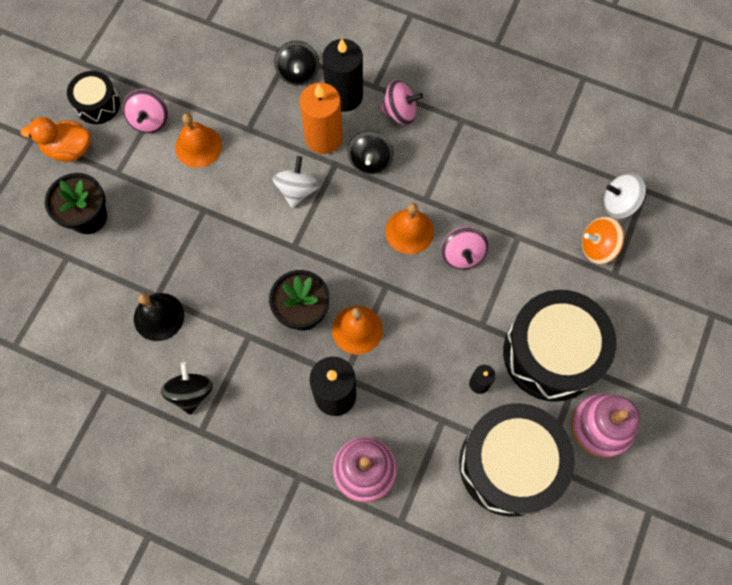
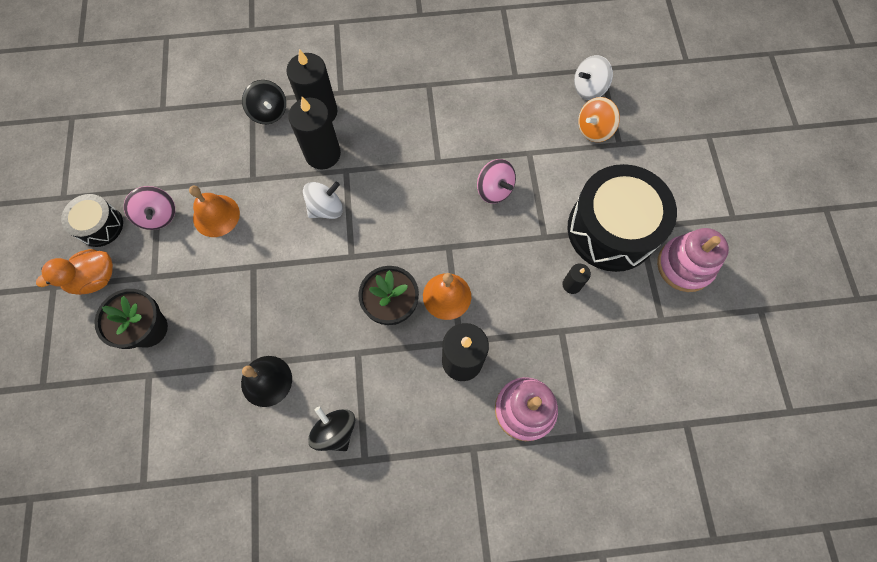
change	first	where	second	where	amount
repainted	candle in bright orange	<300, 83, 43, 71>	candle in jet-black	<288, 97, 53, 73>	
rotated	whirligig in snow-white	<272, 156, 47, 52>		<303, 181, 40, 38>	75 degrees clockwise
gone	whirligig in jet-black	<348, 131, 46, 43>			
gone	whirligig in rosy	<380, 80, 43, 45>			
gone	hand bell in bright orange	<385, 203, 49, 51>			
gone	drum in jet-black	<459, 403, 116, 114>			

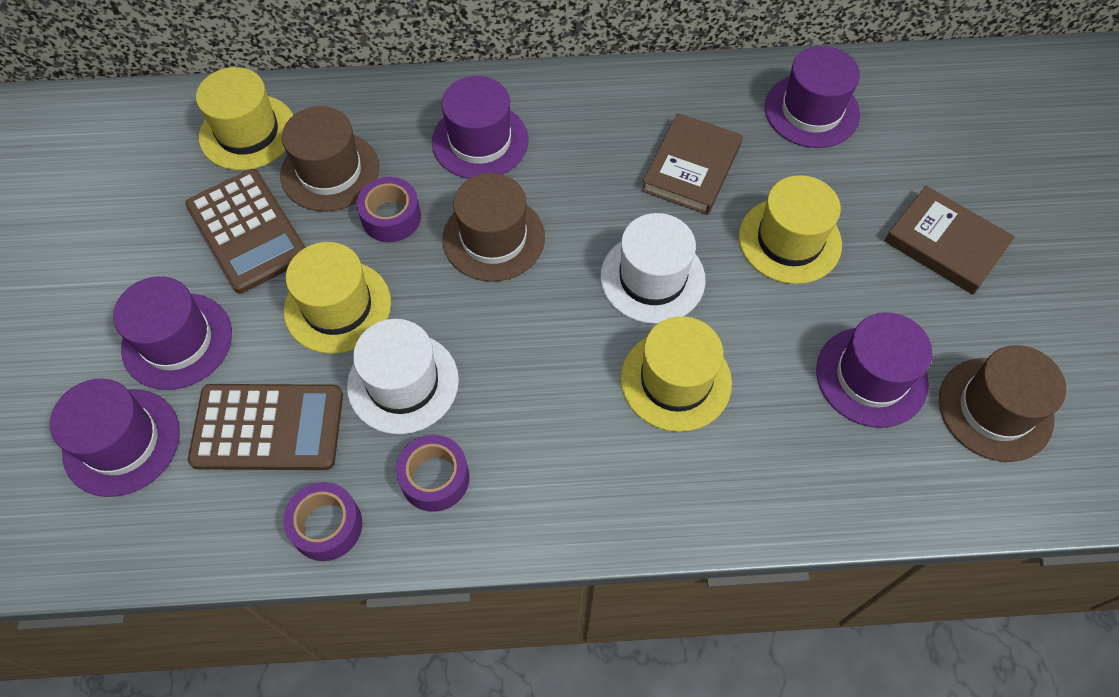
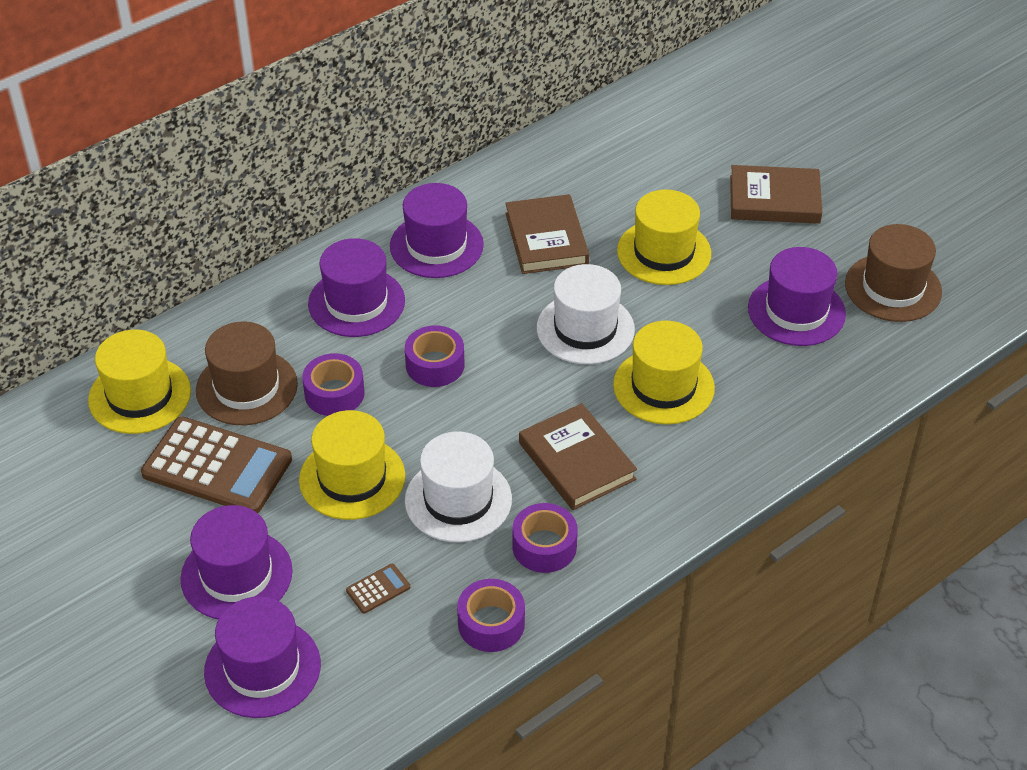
change	first	where	second	where	amount
scaled	calculator in brown	<188, 384, 155, 86>		<346, 564, 64, 50>	x0.41
shifted	top hat in royal purple	<765, 46, 95, 102>		<390, 183, 94, 95>	
swapped	top hat in brown	<443, 173, 102, 109>	roll of tape in royal purple	<405, 325, 60, 62>	
new			hardback in brown	<519, 403, 118, 107>	

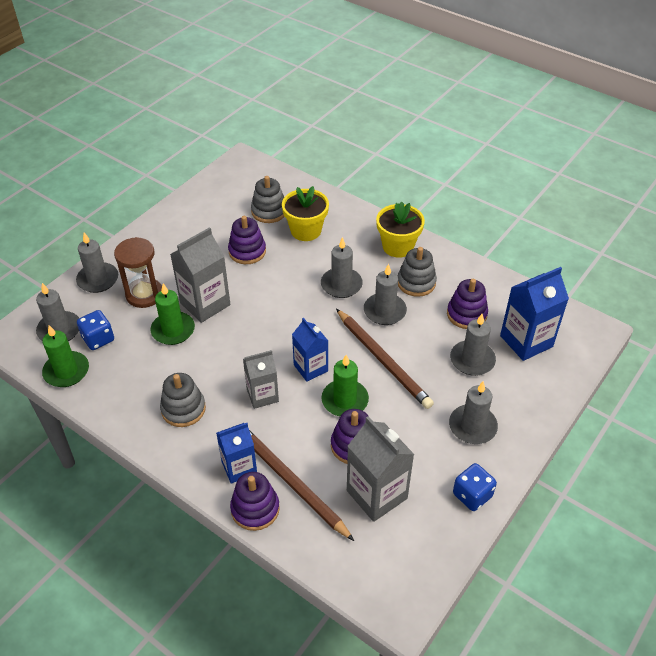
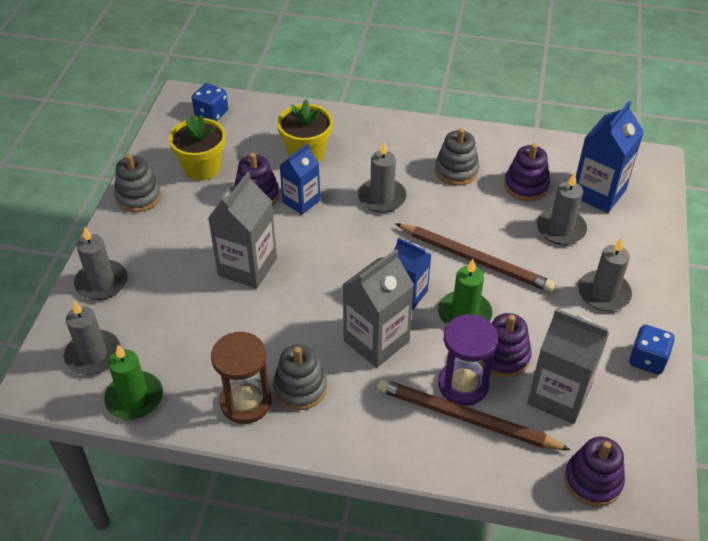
change	first	where	second	where	amount
shifted	stacking rings in gray	<251, 176, 34, 47>		<114, 154, 47, 58>	
shifted	flower pot in yellow	<376, 202, 49, 56>		<169, 114, 57, 67>	
shifted	die in cobalt	<77, 310, 37, 40>		<192, 83, 36, 38>	
shifted	sandglass in brown	<114, 237, 48, 71>		<211, 332, 60, 92>	
shifted	milk carton in cobalt	<216, 423, 41, 61>		<279, 143, 41, 72>	
scaled	milk carton in gray	<243, 350, 36, 59>		<342, 249, 72, 119>	x1.53
new			sandglass in royal purple	<438, 314, 60, 92>	
shifted	stacking rings in royal purple	<230, 472, 50, 59>		<564, 437, 61, 70>	
gone	candle in green	<150, 283, 45, 62>			
gone	candle in gray	<364, 264, 43, 61>			

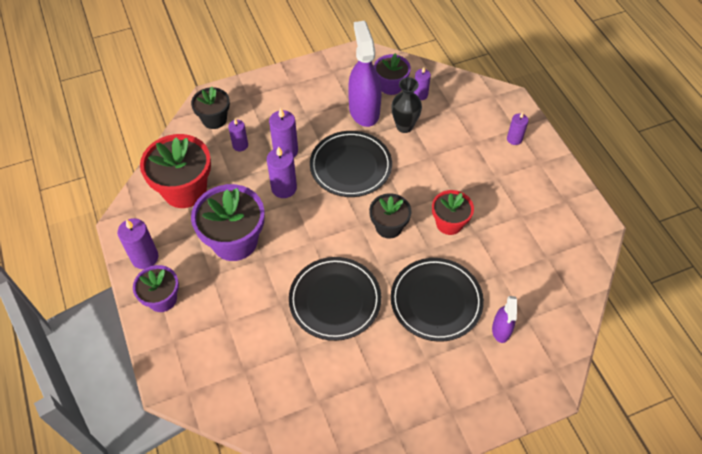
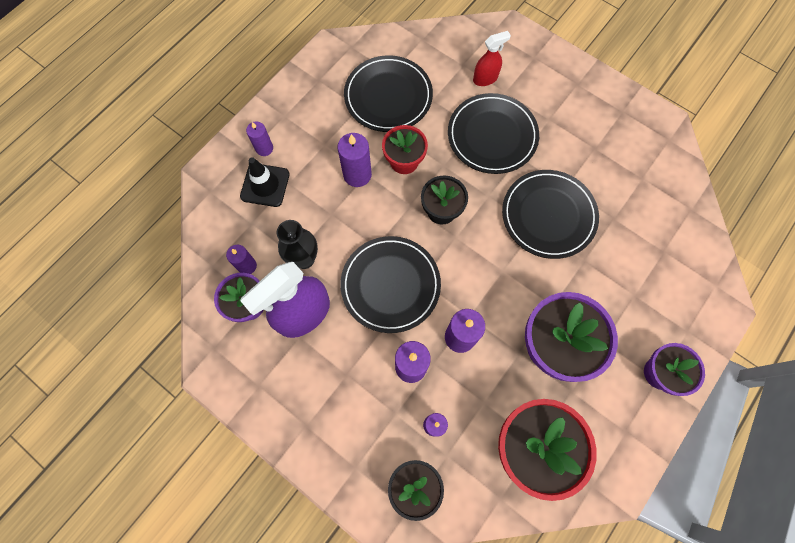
change	first	where	second	where	amount
new			traffic cone in jet-black	<240, 157, 50, 50>	
shifted	candle in royal purple	<117, 218, 41, 51>		<338, 133, 34, 54>	
new			dinner plate in jet-black	<344, 55, 89, 77>	
repainted	spray bottle in royal purple	<492, 296, 25, 47>	spray bottle in red	<473, 31, 38, 55>	

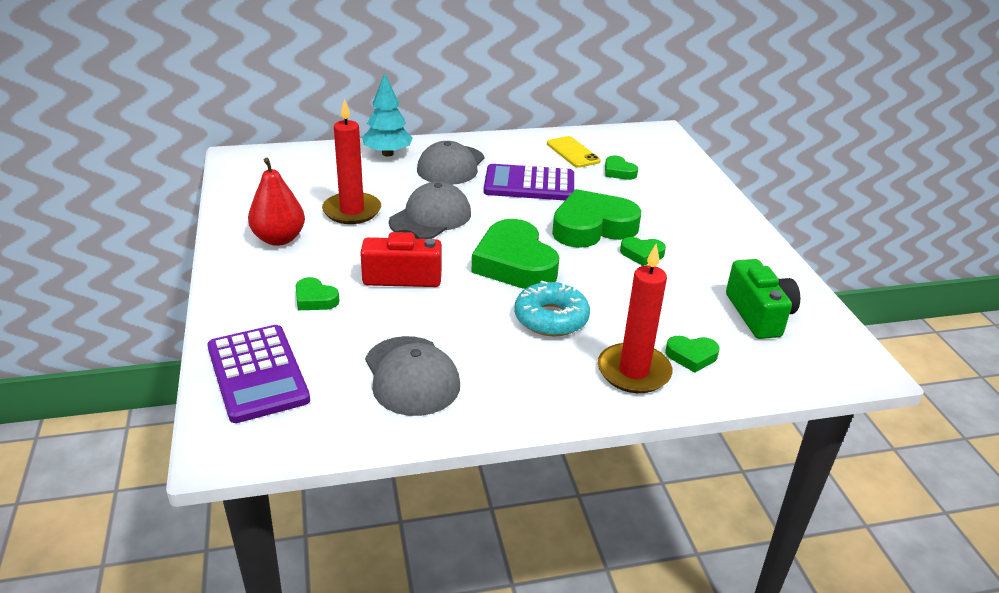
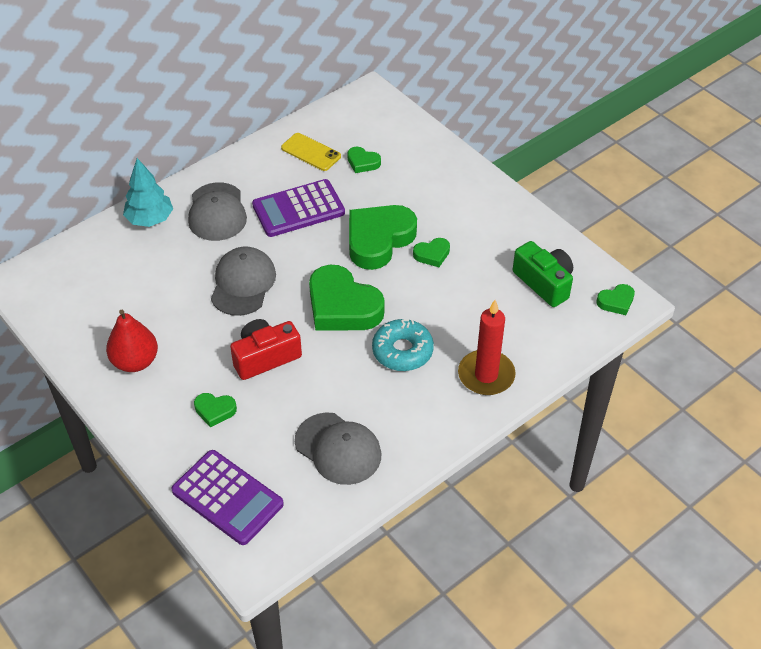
change	first	where	second	where	amount
shifted	love heart in green	<665, 336, 55, 37>		<596, 284, 39, 31>	
gone	candle in red	<322, 99, 59, 125>			

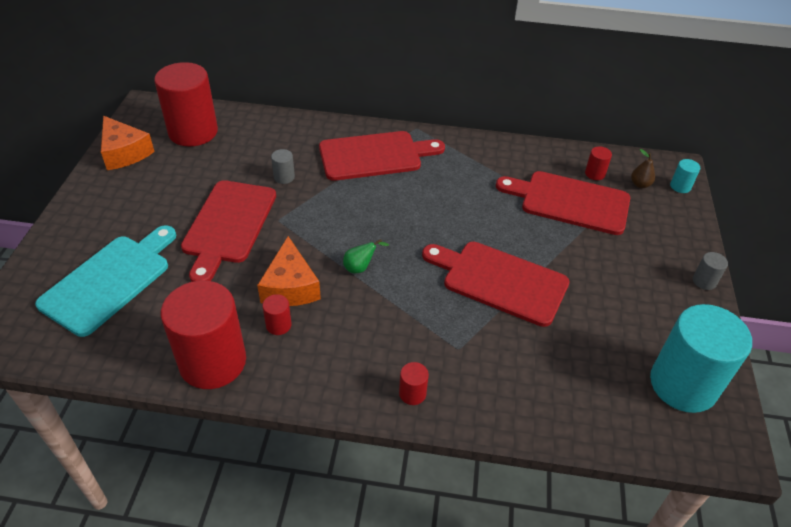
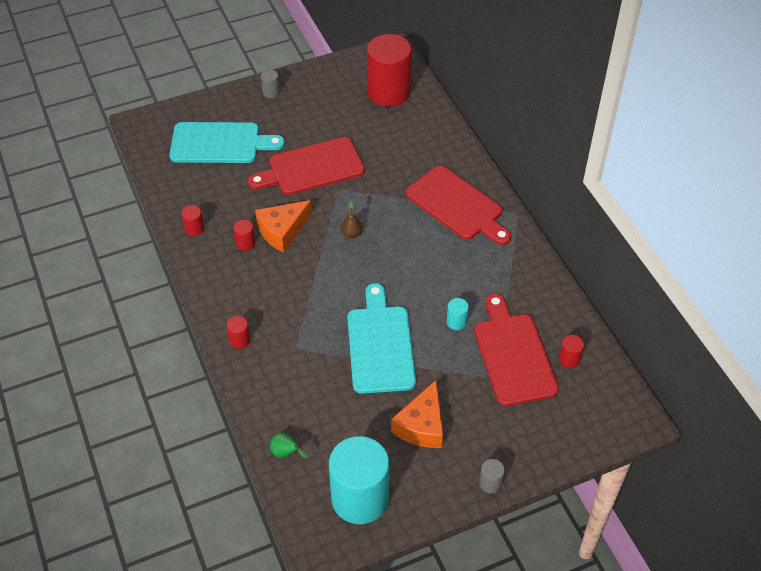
change	first	where	second	where	amount
scaled	cylinder shape in red	<161, 281, 85, 108>		<182, 205, 22, 31>	x0.40
shifted	cylinder shape in gray	<271, 149, 24, 35>		<261, 69, 19, 29>	
shifted	toy pear in green	<343, 239, 46, 34>		<270, 432, 38, 26>	
shifted	toy pear in brown	<631, 149, 24, 39>		<341, 201, 22, 37>	
repainted	chopping board in red	<422, 242, 147, 85>	chopping board in aqua	<347, 283, 69, 111>	
shifted	cheese wedge in bright orange	<101, 116, 53, 54>		<391, 380, 52, 68>	
shifted	cylinder shape in aqua	<670, 159, 30, 34>		<447, 298, 22, 32>	

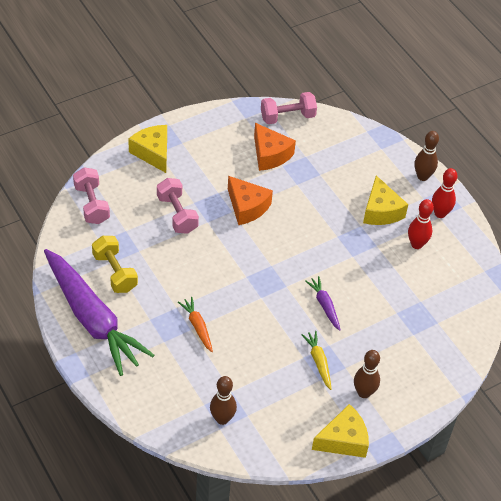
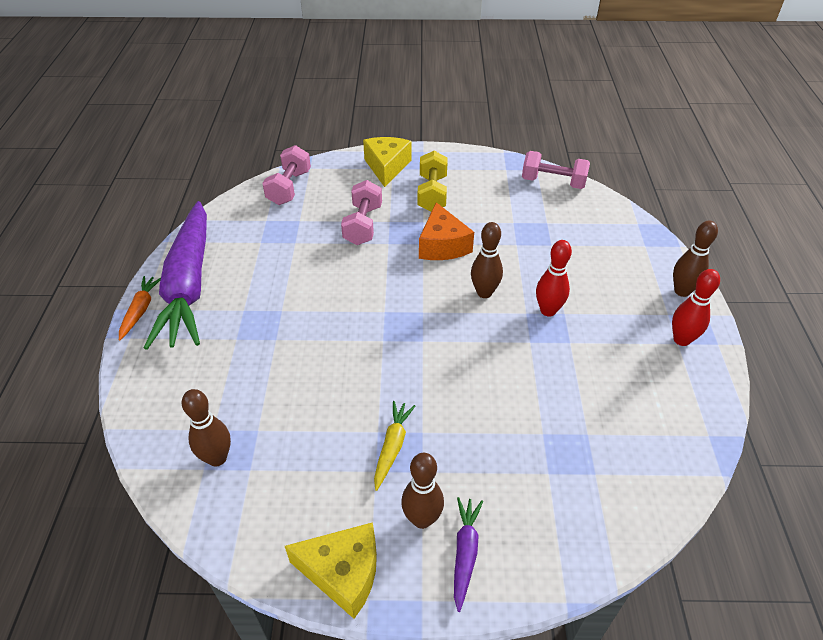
change	first	where	second	where	amount
shifted	carrot in bright orange	<178, 297, 35, 55>		<119, 276, 42, 64>	
shifted	hand weight in yellow	<92, 236, 46, 57>		<418, 151, 30, 61>	
shifted	carrot in royal purple	<305, 276, 36, 55>		<454, 497, 29, 115>	
new			tenpin in brown	<471, 222, 32, 76>	
shifted	tenpin in red	<408, 199, 26, 50>		<536, 240, 36, 77>	
gone	cheese wedge in bright orange	<254, 123, 42, 48>			
gone	cheese wedge in yellow	<363, 175, 45, 50>			

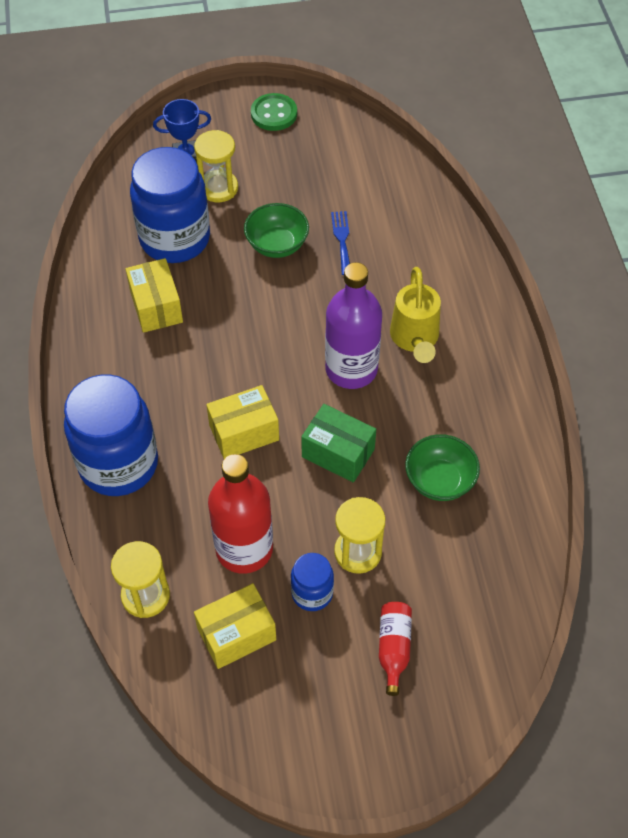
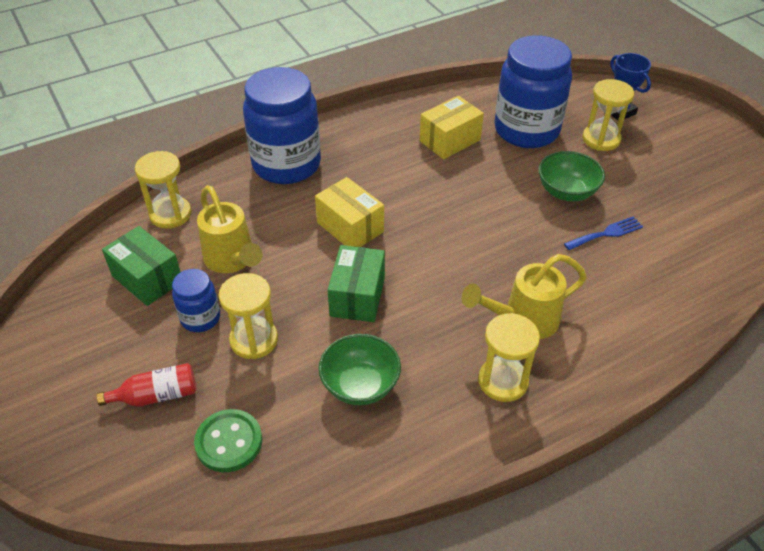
change	first	where	second	where	amount
repainted	box in yellow	<194, 583, 82, 86>	box in green	<102, 226, 78, 80>	
shifted	sewing button in green	<251, 93, 46, 38>		<194, 409, 68, 63>	
swapped	flask in red	<208, 454, 65, 120>	sprinkling can in yellow	<197, 185, 65, 88>	
new			sandglass in yellow	<478, 313, 62, 89>	
gone	flask in royal purple	<325, 262, 57, 127>			

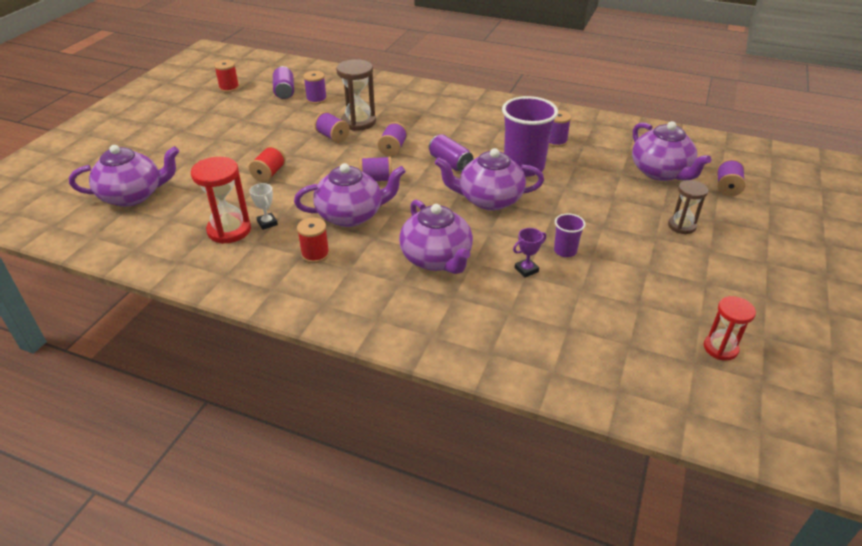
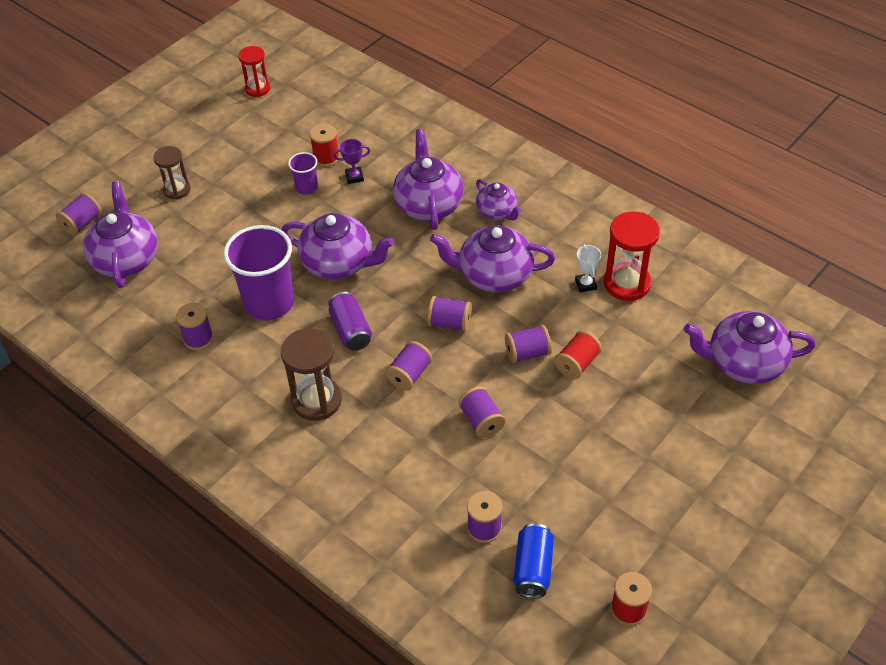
change	first	where	second	where	amount
shifted	sandglass in brown	<336, 59, 40, 72>		<281, 328, 61, 93>	
shifted	spool in red	<297, 218, 33, 45>		<310, 124, 30, 43>	
new			teapot in royal purple	<476, 179, 46, 41>	
new			spool in royal purple	<505, 325, 47, 38>	
repainted	tin in royal purple	<273, 66, 21, 33>	tin in cobalt	<514, 523, 40, 75>	

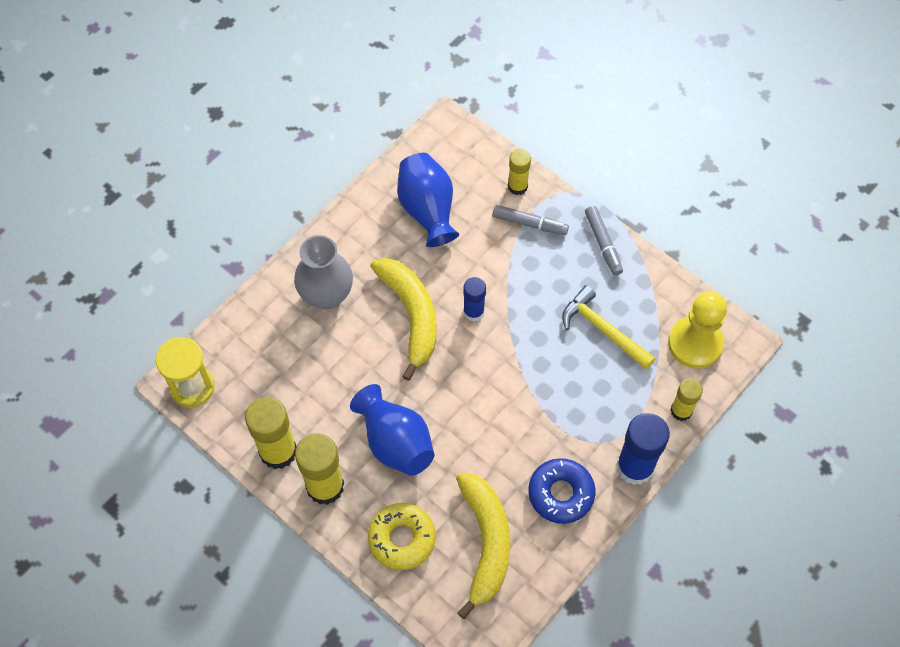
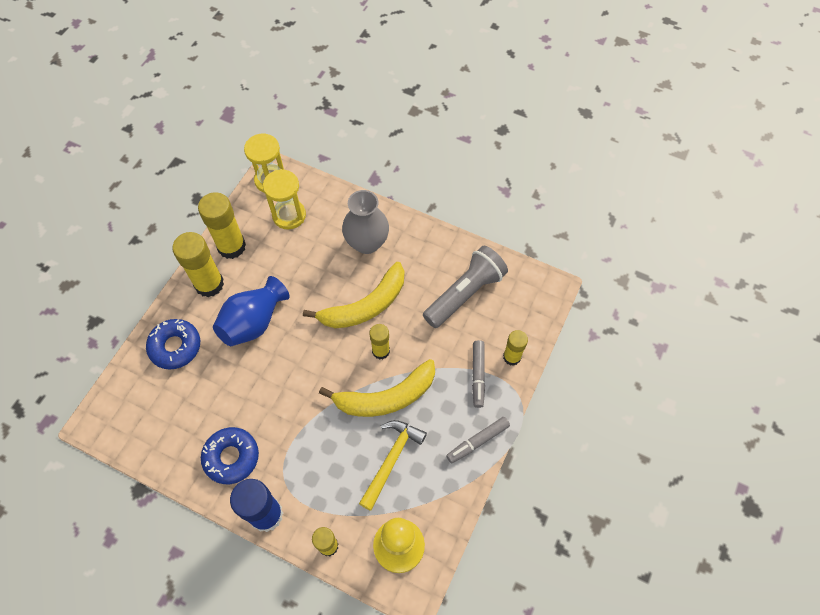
change	first	where	second	where	amount
repainted	donut in yellow	<368, 503, 68, 67>	donut in cobalt	<146, 319, 54, 51>	
new			sandglass in yellow	<263, 169, 43, 61>	
shifted	banana in yellow	<456, 473, 55, 146>		<319, 359, 116, 58>	
repainted	glue stick in cobalt	<463, 277, 23, 45>	glue stick in yellow	<369, 324, 21, 36>	
swapped	vase in cobalt	<397, 153, 62, 94>	pocket torch in gray	<423, 246, 85, 82>	

